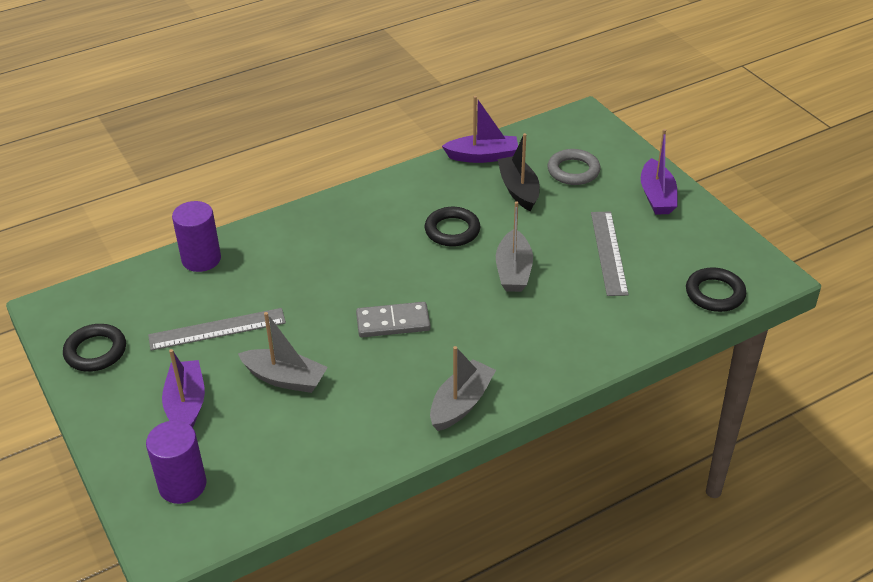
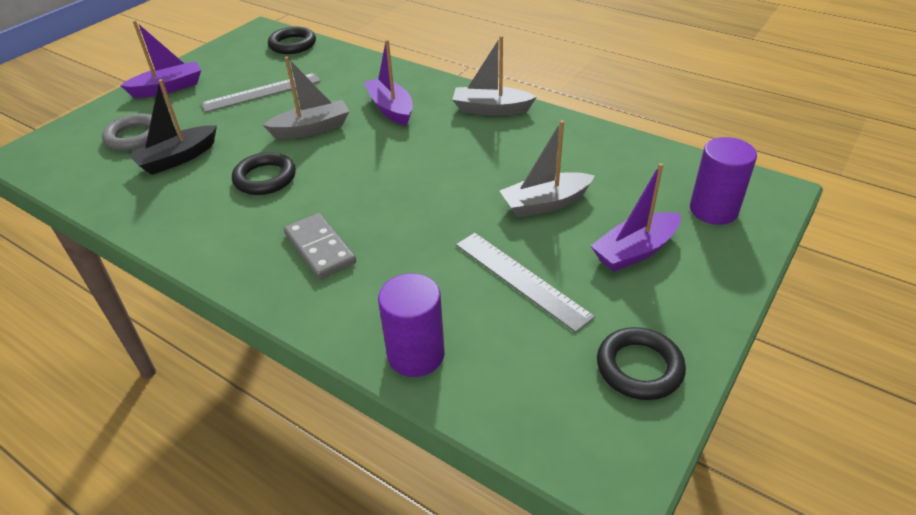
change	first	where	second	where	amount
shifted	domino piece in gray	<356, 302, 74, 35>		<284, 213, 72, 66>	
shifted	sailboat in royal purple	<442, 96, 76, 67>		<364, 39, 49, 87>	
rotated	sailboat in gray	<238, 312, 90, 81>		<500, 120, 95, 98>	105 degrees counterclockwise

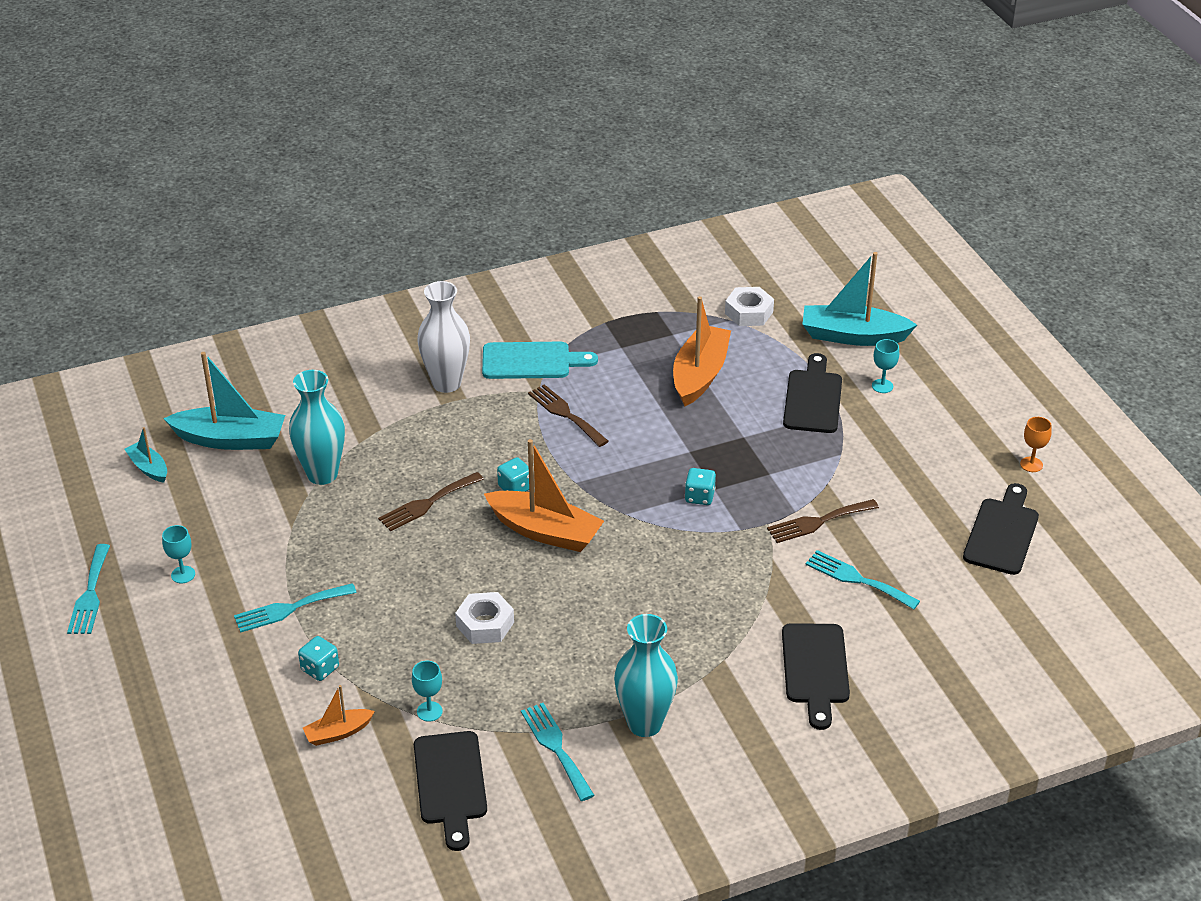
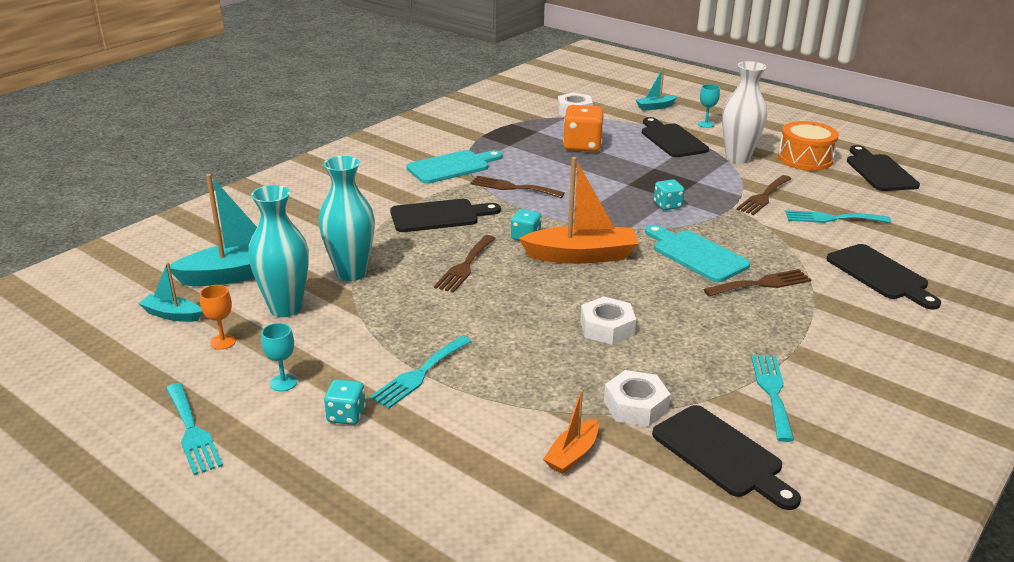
change	first	where	second	where	amount
shifted	goblet in bright orange	<1020, 417, 32, 55>		<200, 285, 36, 65>	
shifted	vase in aqua	<614, 614, 64, 123>		<248, 185, 61, 132>	
shifted	die in aqua	<298, 636, 41, 45>		<324, 379, 42, 46>	
new			chopping board in jet-black	<390, 199, 111, 33>	
swapped	sailboat in bright orange	<673, 296, 58, 110>	die in bright orange	<563, 105, 41, 47>	
swapped	goblet in aqua	<412, 661, 31, 61>	hexagon nut in snow-white	<604, 370, 67, 57>	
scaled	sailboat in aqua	<802, 252, 115, 94>		<636, 67, 41, 44>	x0.52
new			chopping board in aqua	<645, 225, 105, 57>	
new			fork in brown	<703, 269, 108, 28>	
shifted	vase in snow-white	<417, 281, 53, 112>		<722, 61, 45, 102>	
rotated	fork in aqua	<521, 703, 74, 98>		<751, 355, 43, 87>	60 degrees clockwise
new			drum in bright orange	<778, 121, 61, 50>	

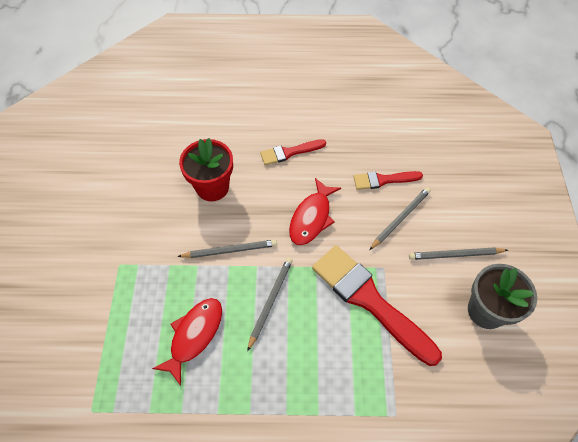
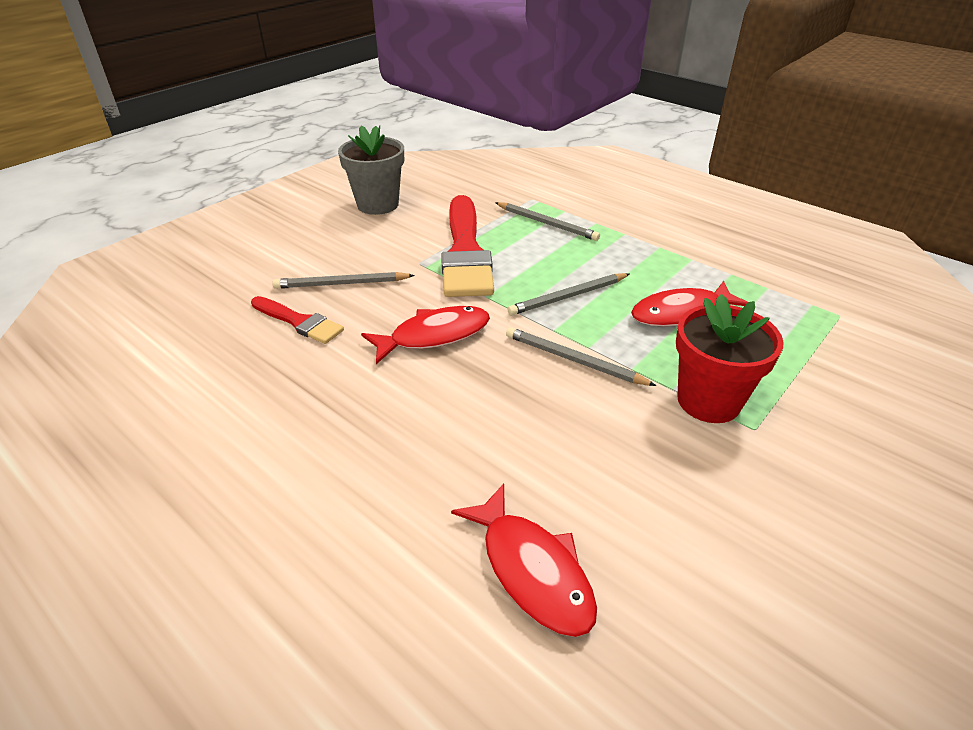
change	first	where	second	where	amount
new			toy fish in red	<451, 483, 146, 154>	
shifted	pencil in gray	<409, 247, 99, 13>		<495, 202, 105, 39>	
shifted	flower pot in red	<179, 138, 54, 63>		<676, 294, 108, 129>	
gone	paint brush in red	<260, 139, 66, 26>			

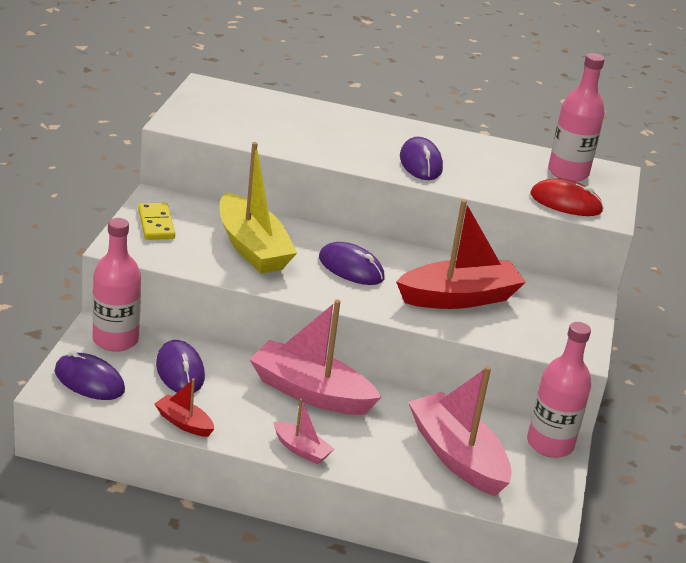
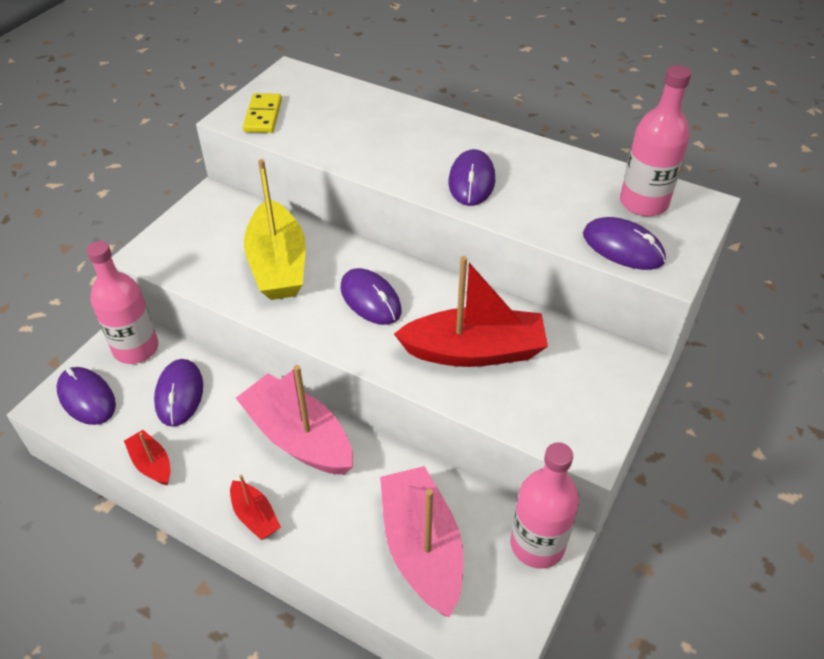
change	first	where	second	where	amount
repainted	sailboat in rosy	<273, 398, 61, 67>	sailboat in red	<230, 475, 51, 65>	
shifted	domino piece in yellow	<138, 203, 37, 37>		<243, 93, 39, 40>	
repainted	PC mouse in red	<530, 178, 74, 38>	PC mouse in royal purple	<583, 217, 83, 53>	

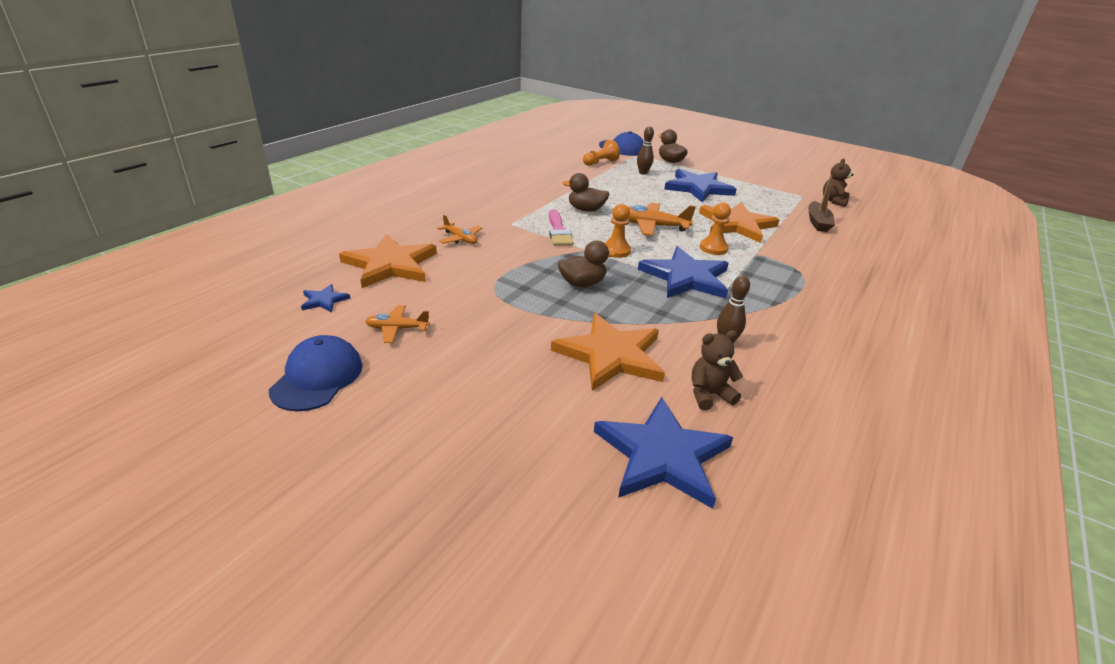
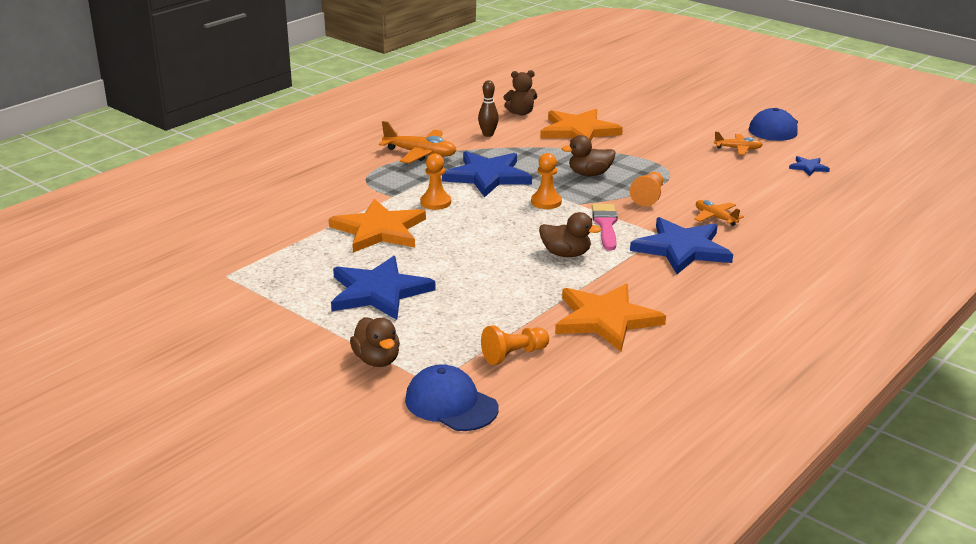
change	first	where	second	where	amount
shifted	toy plane in bright orange	<628, 203, 68, 33>		<379, 121, 78, 42>	
shifted	star shape in bright orange	<339, 234, 98, 54>		<555, 283, 111, 69>	
new			chess pawn in bright orange	<630, 172, 33, 35>	
shifted	star shape in cobalt	<594, 397, 139, 112>		<630, 217, 103, 57>	
gone	tenpin in brown	<637, 127, 17, 48>			
gone	sailboat in brown	<808, 175, 27, 57>			
gone	stuffed bear in brown	<823, 158, 31, 49>			

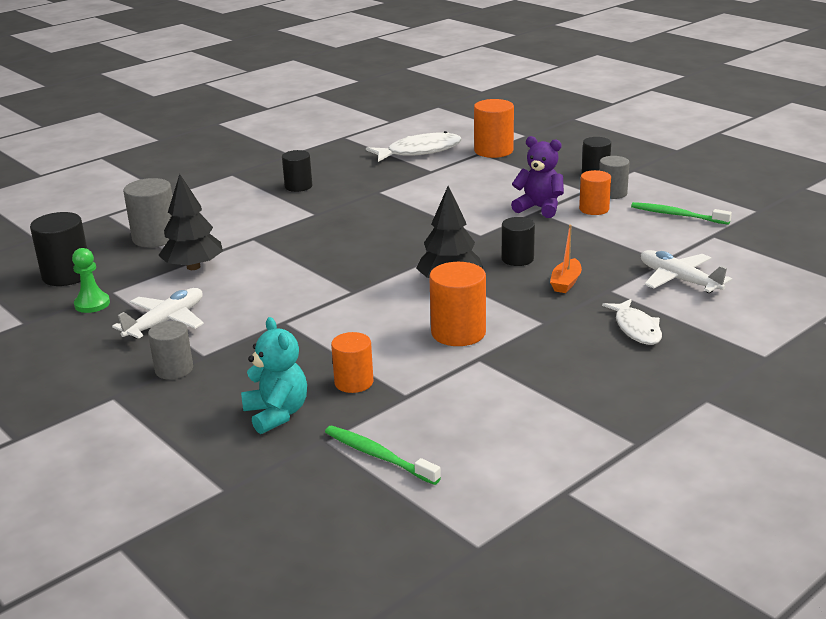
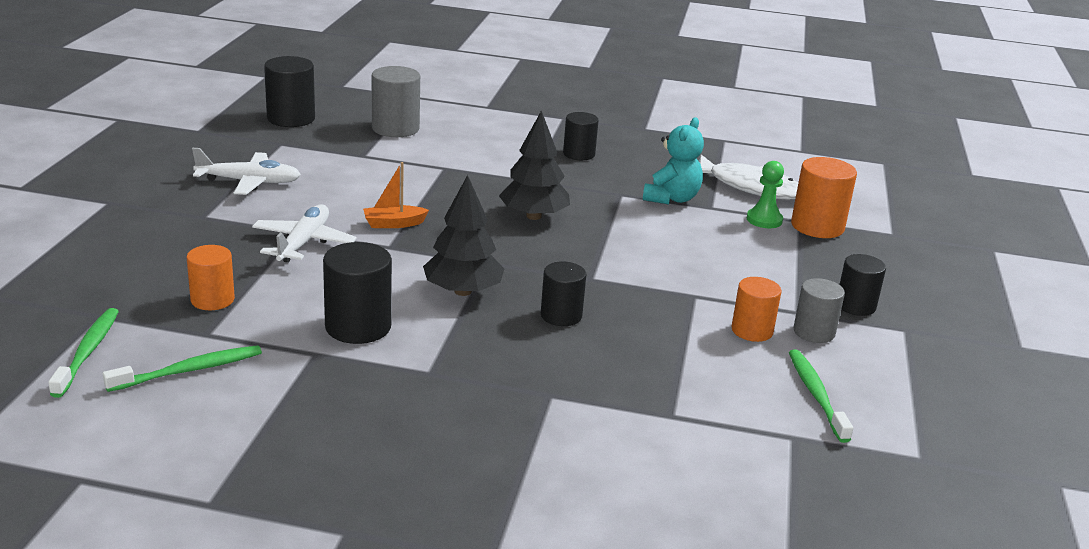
change	first	where	second	where	amount
new			dental brush in green	<103, 345, 159, 47>	
shifted	toy plane in snow-white	<641, 250, 91, 43>		<252, 205, 105, 58>	
repainted	cylinder shape in bright orange	<429, 262, 57, 84>	cylinder shape in jet-black	<323, 242, 69, 102>	
shifted	sailboat in bright orange	<550, 224, 32, 69>		<363, 162, 66, 66>	
shifted	toy tree in jet-black	<158, 174, 65, 96>		<499, 110, 71, 110>	
shifted	stuffed bear in aqua	<241, 317, 66, 117>		<643, 117, 61, 87>	
shifted	chess pawn in green	<72, 248, 38, 65>		<747, 161, 37, 67>	
gone	cylinder shape in gray	<148, 321, 45, 59>			
gone	stuffed bear in royal purple	<511, 136, 53, 82>			
gone	toy fish in snow-white	<602, 299, 60, 46>			

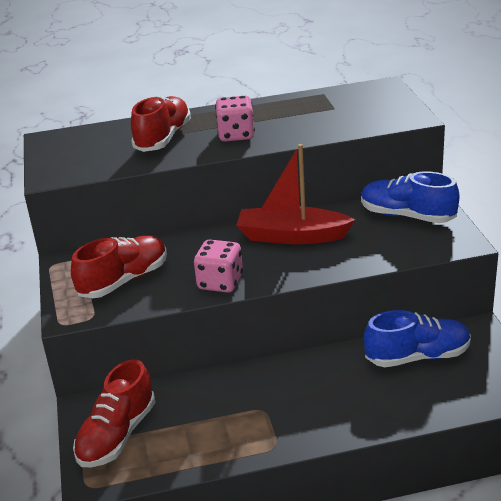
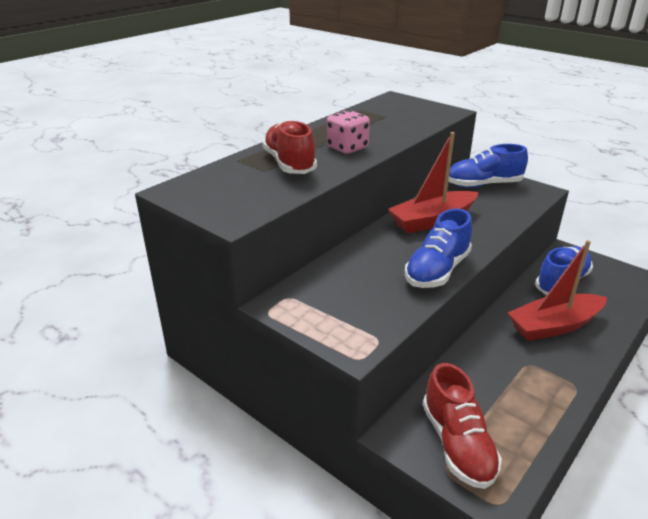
change	first	where	second	where	amount
swapped	die in rosy	<194, 240, 49, 53>	shoe in cobalt	<405, 209, 67, 79>	
new			sailboat in red	<508, 240, 99, 101>	
gone	shoe in red	<71, 236, 96, 62>			

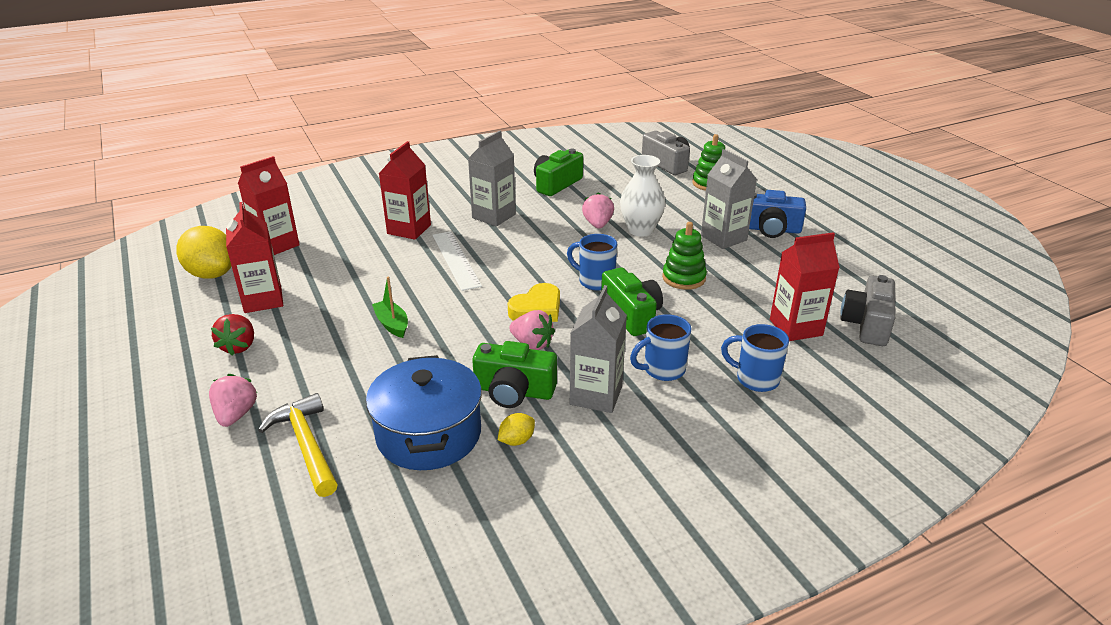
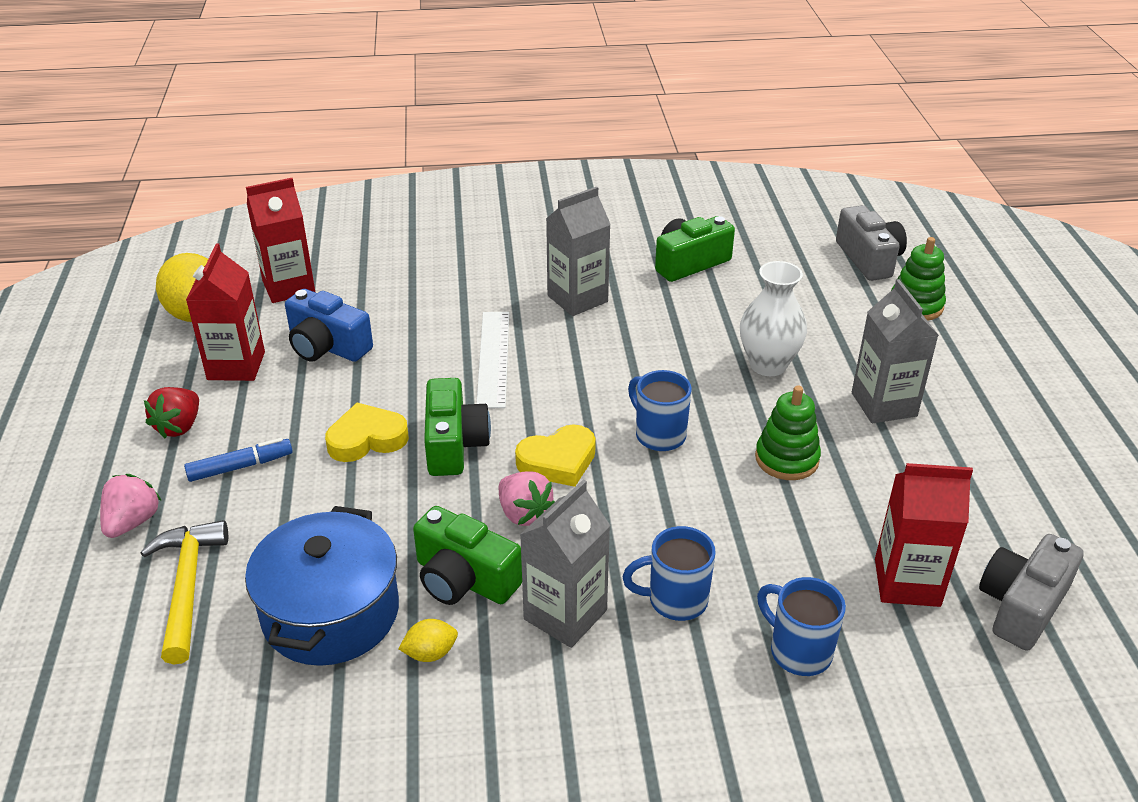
change	first	where	second	where	amount
new			felt pen in cobalt	<184, 438, 109, 44>	
shifted	compact camera in cobalt	<749, 190, 57, 48>		<285, 289, 88, 73>	
swapped	sailboat in green	<372, 277, 36, 61>	love heart in yellow	<325, 403, 84, 59>	
shifted	compact camera in green	<601, 267, 62, 69>		<424, 378, 67, 98>	
gone	milk carton in red	<378, 141, 53, 99>			
gone	strawberry in rosy	<582, 192, 32, 37>			

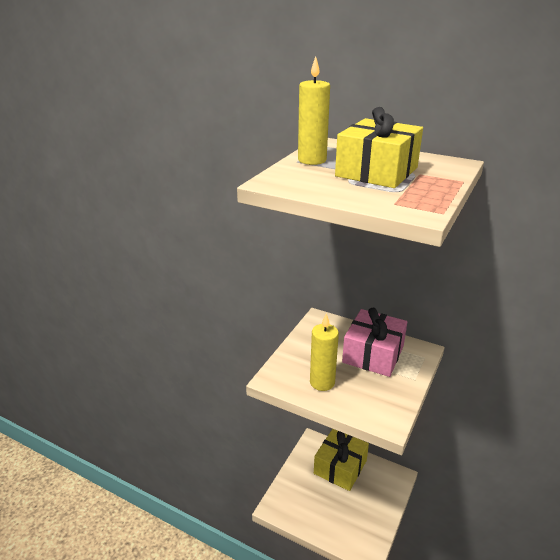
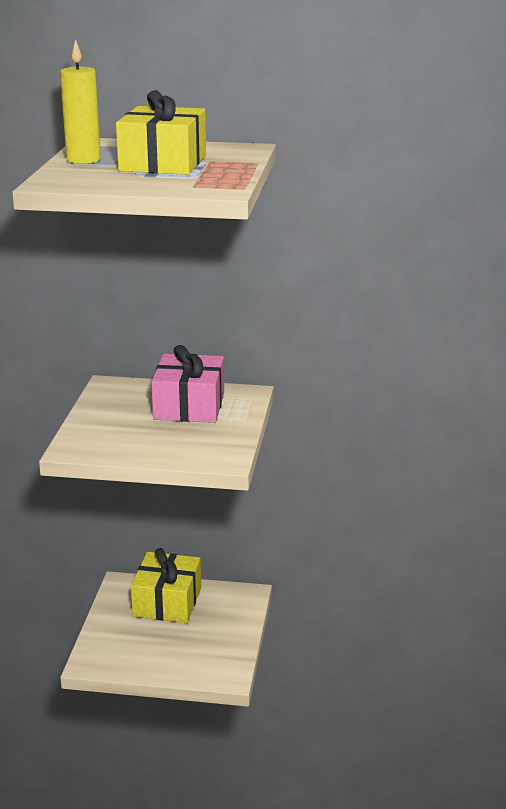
change	first	where	second	where	amount
gone	candle in yellow	<310, 313, 29, 78>			

